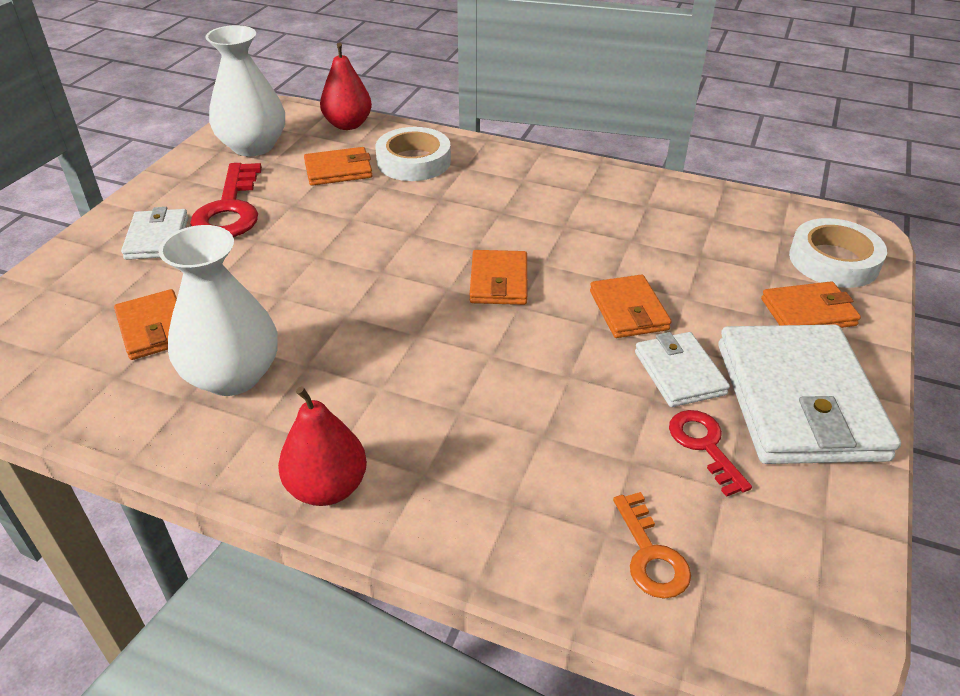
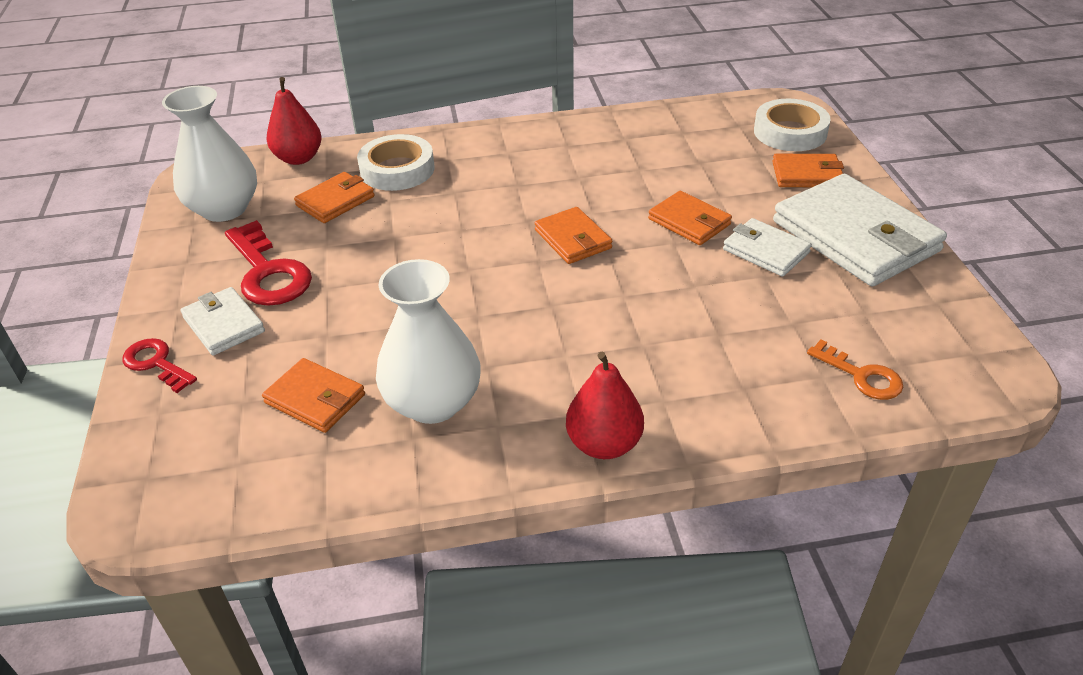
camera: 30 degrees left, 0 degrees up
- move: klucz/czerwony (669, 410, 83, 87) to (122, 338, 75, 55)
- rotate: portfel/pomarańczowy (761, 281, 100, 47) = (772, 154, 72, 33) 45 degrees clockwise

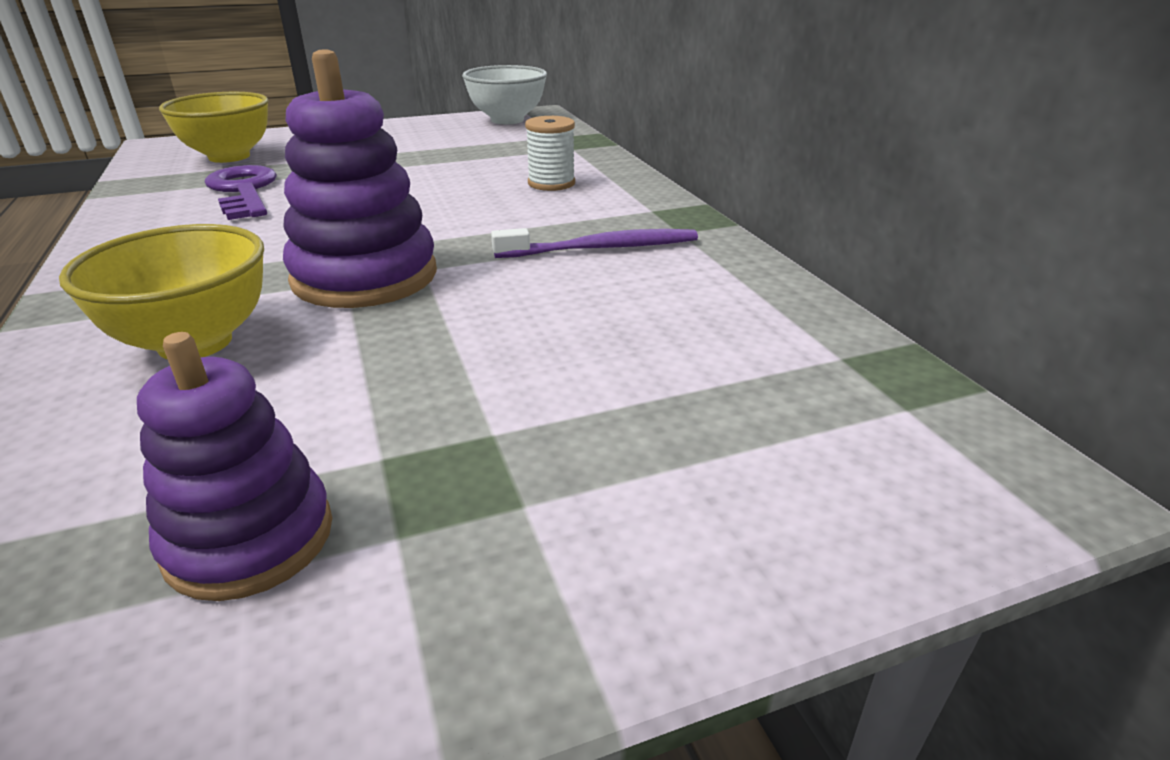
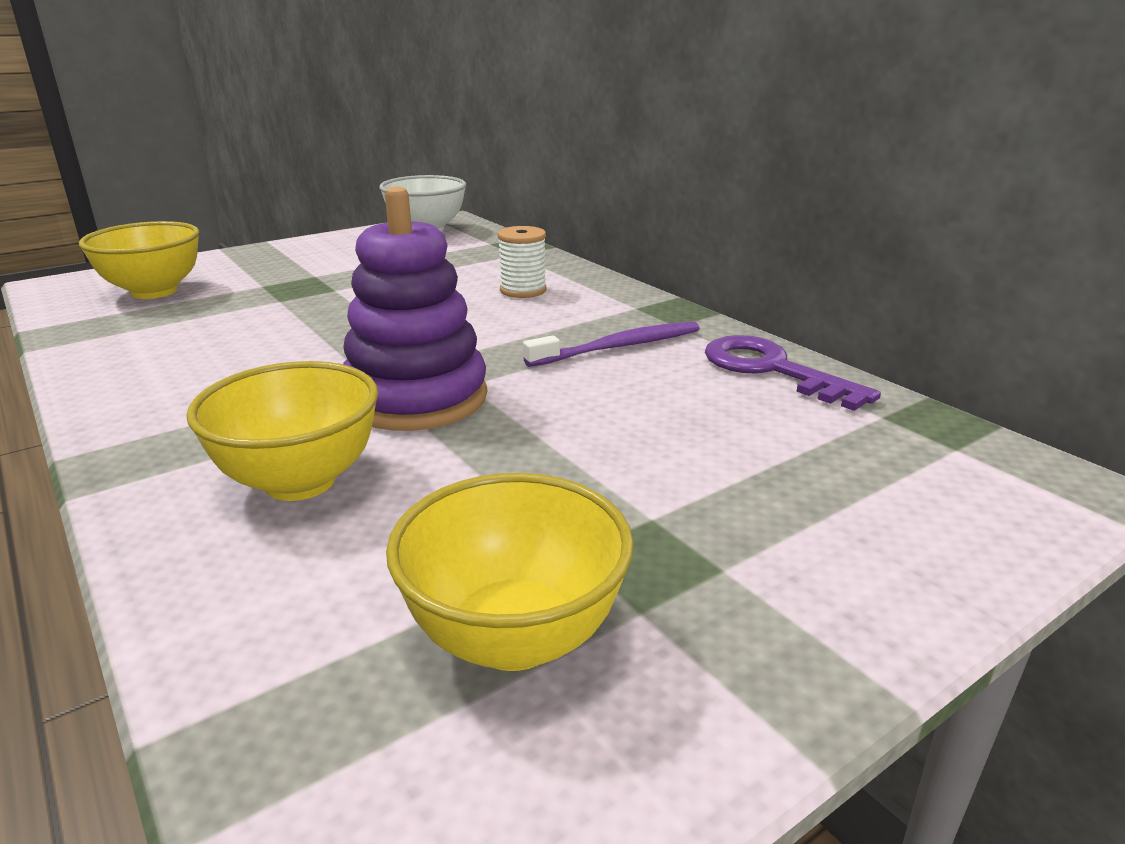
camera: 15 degrees left, 5 degrees down
- replace: zabawka nakładanka/fioletowy (137, 332, 195, 269) to miska/żółty (386, 473, 248, 198)
- move: klucz/fioletowy (205, 165, 72, 55) to (705, 335, 176, 76)

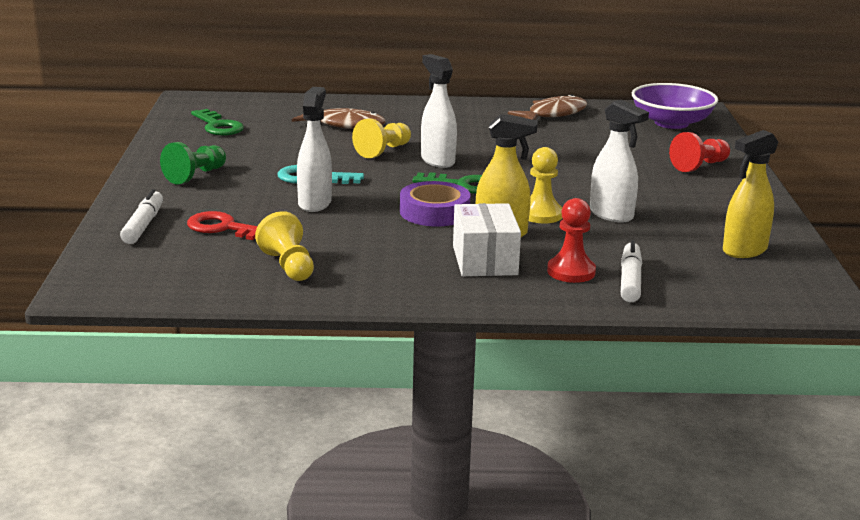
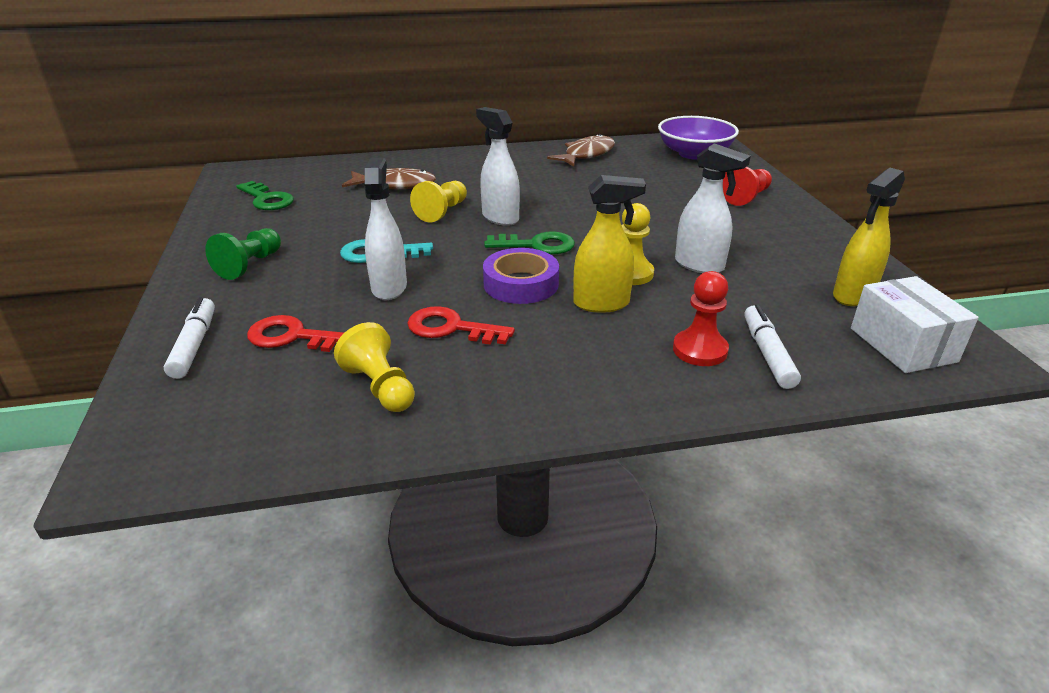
camera: 10 degrees left, 10 degrees up
- insert: klucz/czerwony (407, 306, 108, 39)
- move: pudełko/biały (453, 203, 68, 73) to (851, 276, 128, 97)

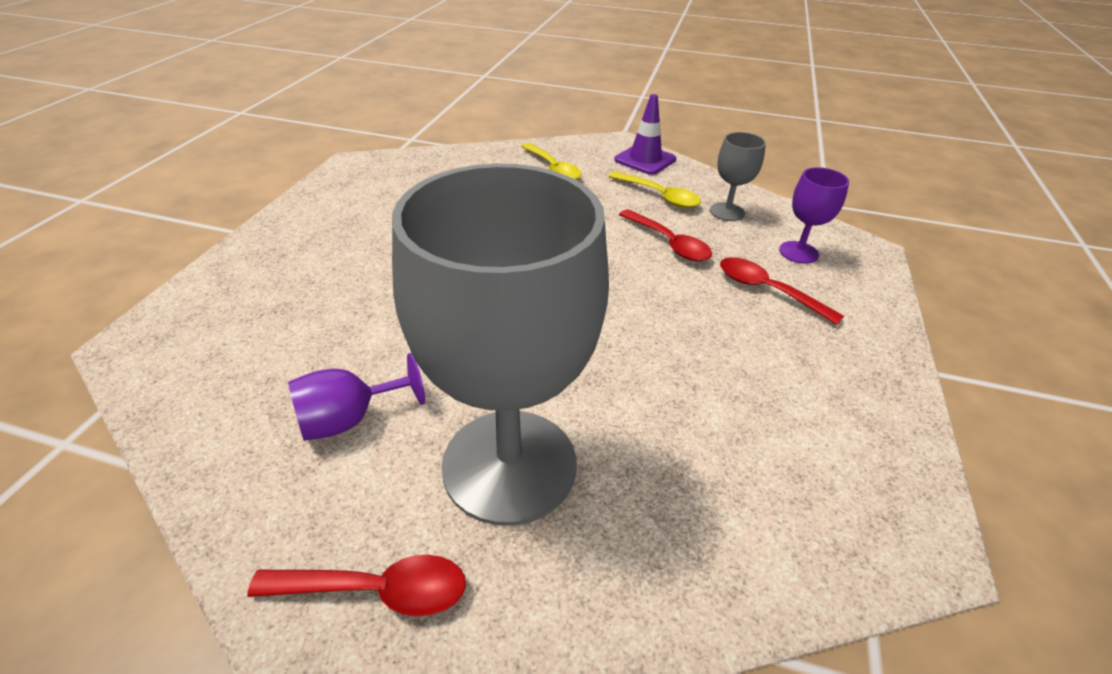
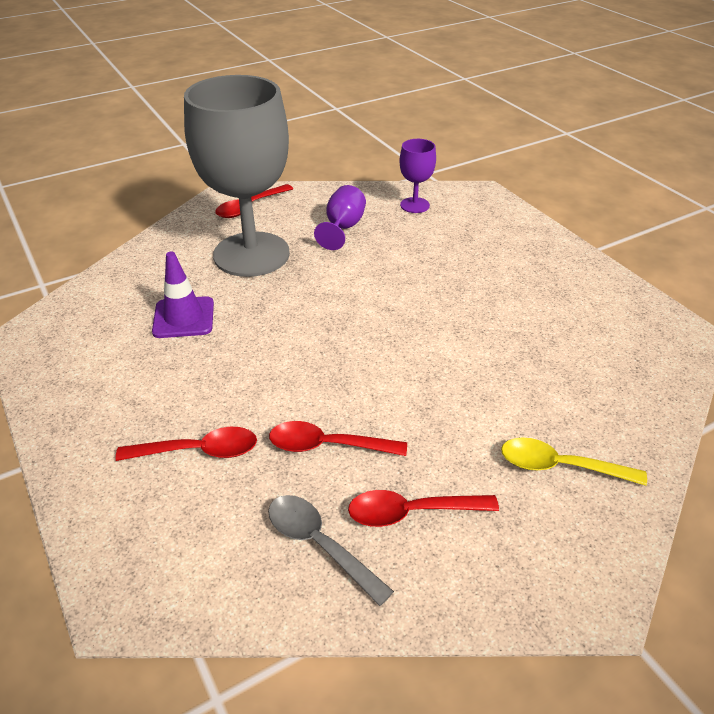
camera: 135 degrees right, 0 degrees up
- move: pachołek/fioletowy (614, 94, 62, 81) to (152, 252, 62, 86)
- replace: kielich/szary (710, 132, 56, 89) to łyżka/szary (268, 495, 126, 111)
- recolor: łyżka/żółty (608, 171, 93, 37) to łyżka/czerwony (348, 490, 151, 37)
- move: kielich/fioletowy (779, 167, 70, 97) to (399, 139, 37, 74)

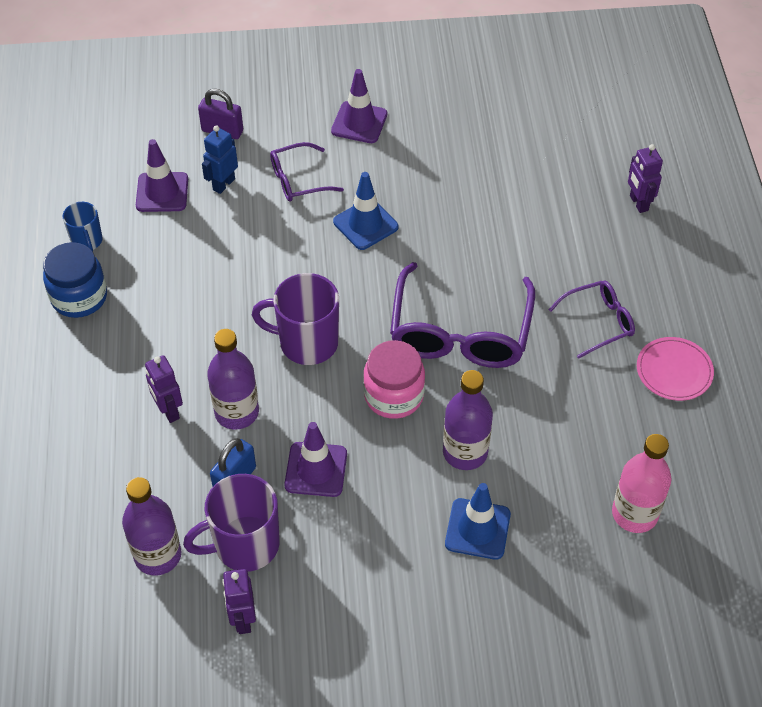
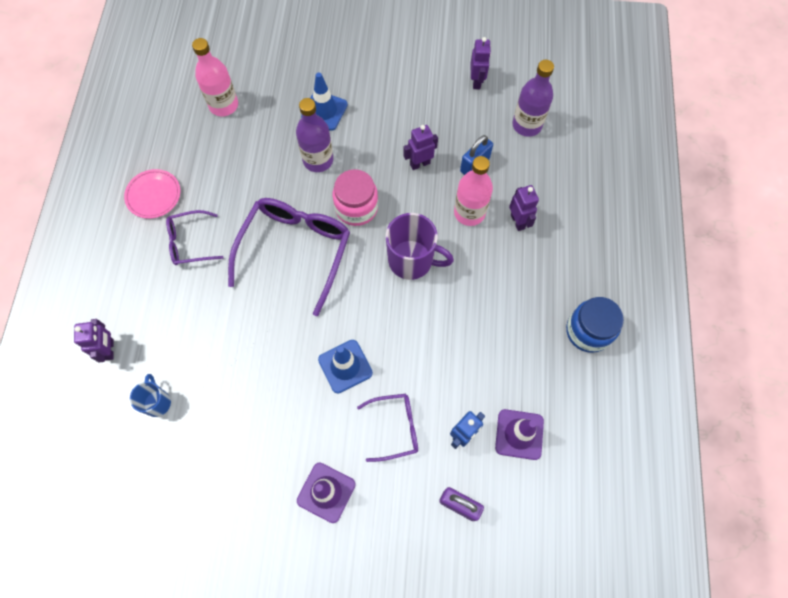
camera: 170 degrees left, 15 degrees up
- move: kubek/niebieski (62, 202, 41, 50) to (130, 374, 41, 43)
- replace: pachołek/fioletowy (284, 422, 63, 75) to robot/fioletowy (403, 125, 35, 45)
- recolor: butelka/fioletowy (207, 329, 52, 101) to butelka/różowy (454, 156, 39, 70)
- delete: kubek/fioletowy (183, 474, 97, 98)

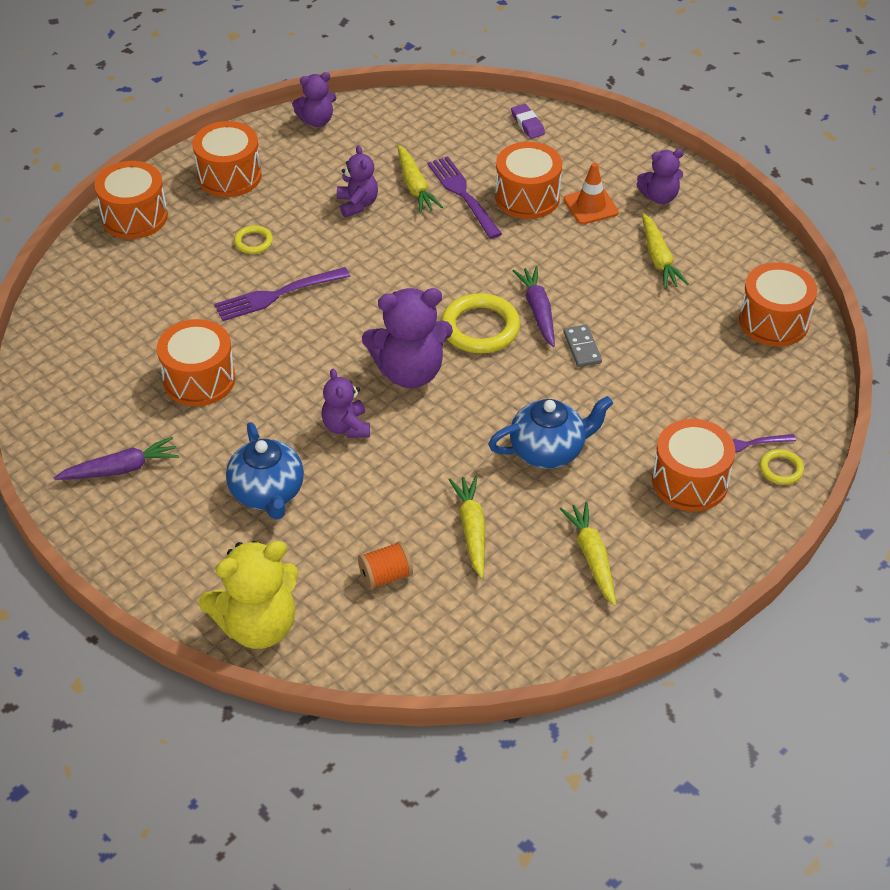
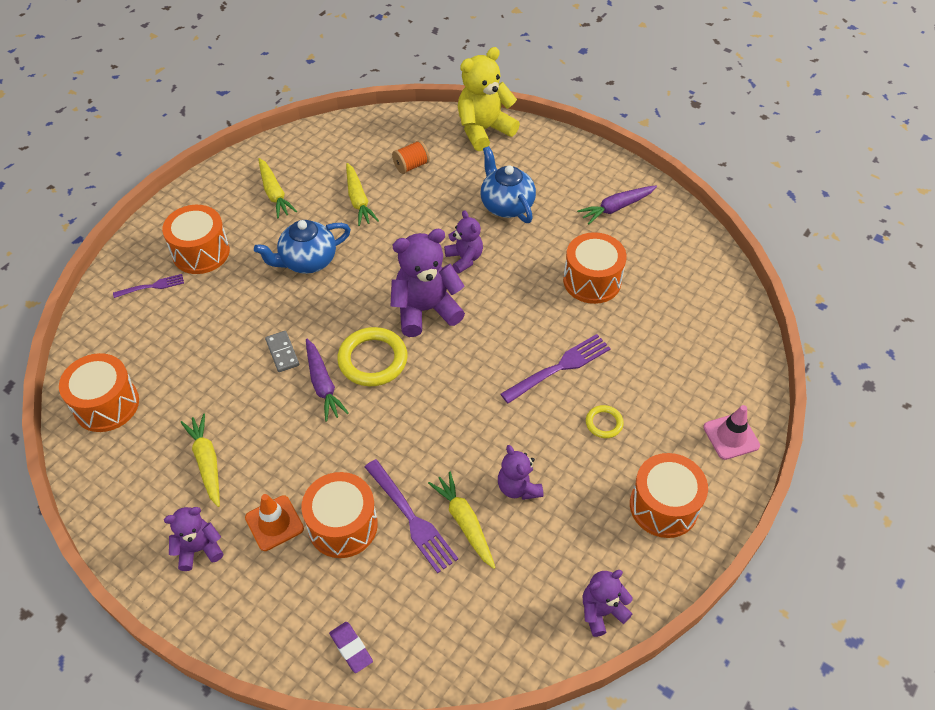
camera: 170 degrees right, 5 degrees up
- replace: bęben/pomarańczowy (95, 161, 73, 78) to pachołek/różowy (703, 405, 57, 55)
- delete: pierścień/żółty (760, 449, 44, 36)

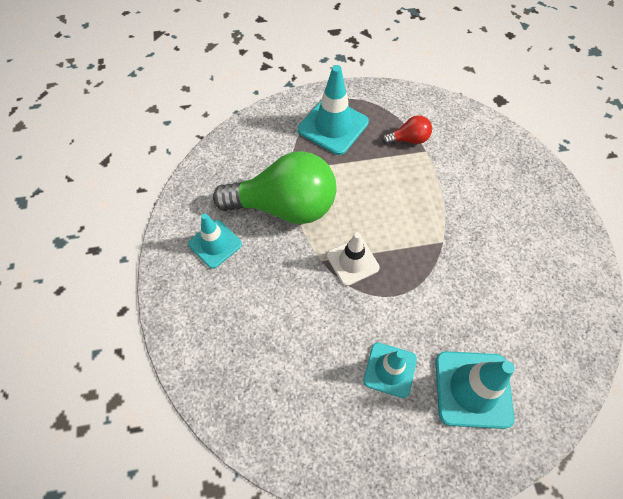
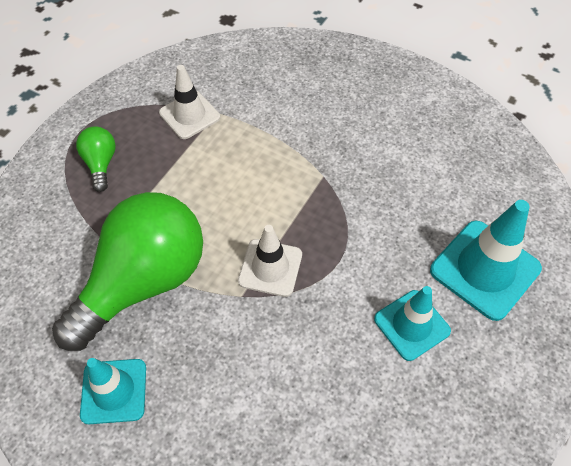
camera: 50 degrees left, 5 degrees down
- replace: pachołek/turkusowy (298, 65, 71, 90) to żarówka/zielony (76, 126, 40, 66)
- replace: żarówka/czerwony (382, 115, 50, 29) to pachołek/biały (159, 65, 61, 74)

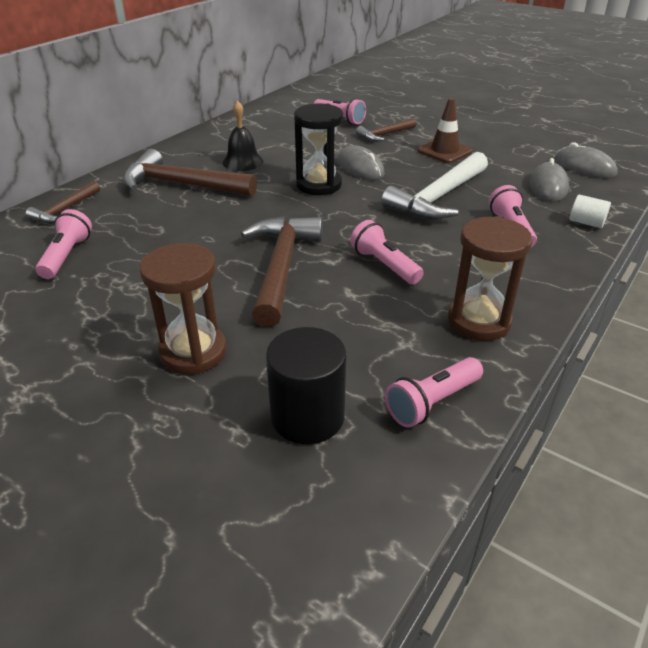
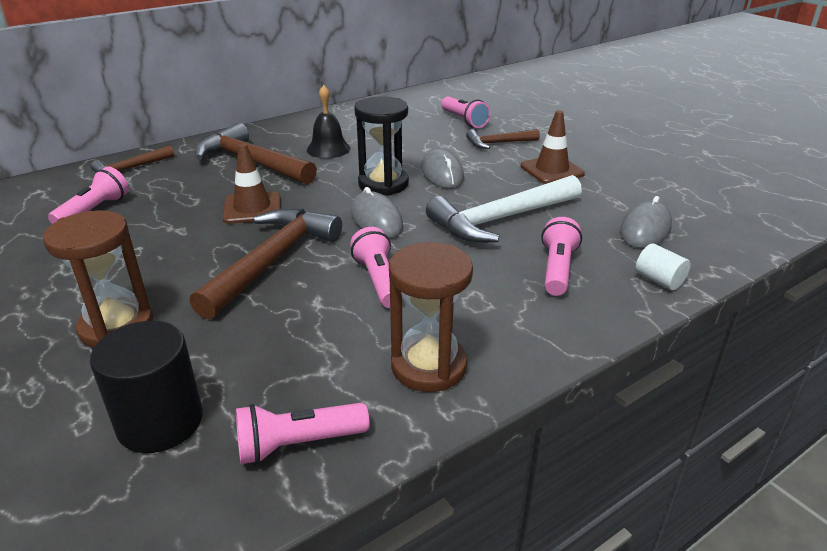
camera: 20 degrees right, 5 degrees down
- insert: pachołek/brązowy (222, 144, 58, 80)
- move: myszka/szary (554, 142, 64, 36) to (351, 187, 53, 51)

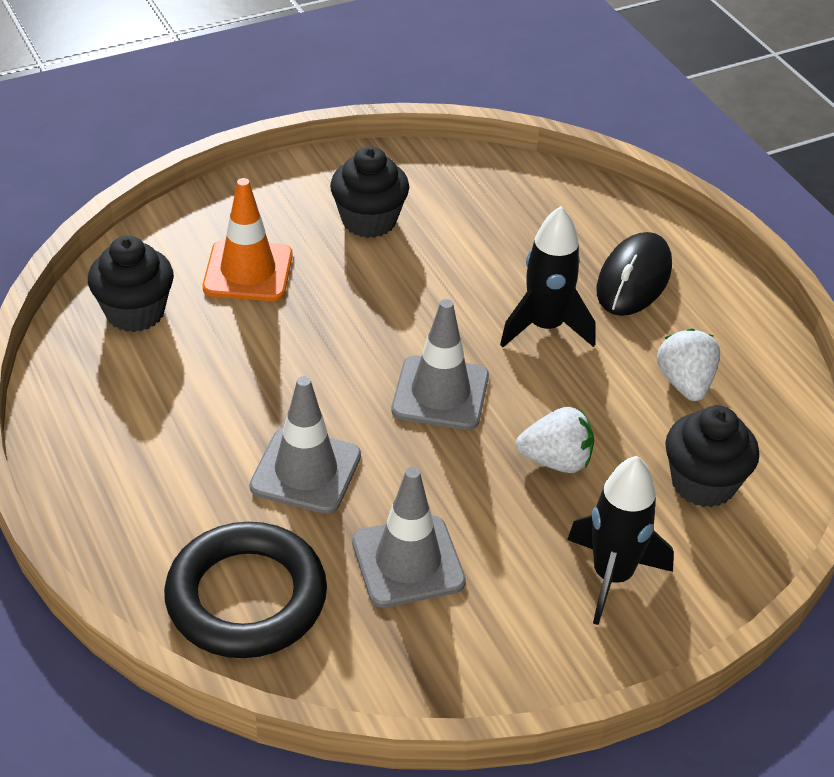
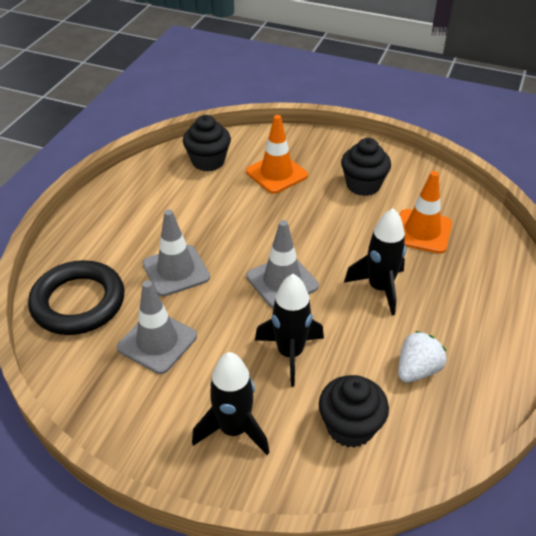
camera: 50 degrees right, 0 degrees up
- replace: truskawka/biały (516, 407, 78, 66) to rakieta/czarny (255, 274, 69, 113)
- insert: pachołek/pomarańczowy (399, 171, 53, 83)
- delete: myszka/czarny (597, 232, 75, 84)

